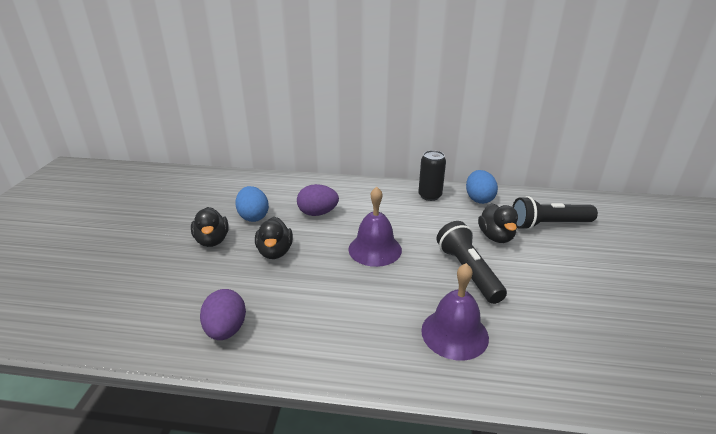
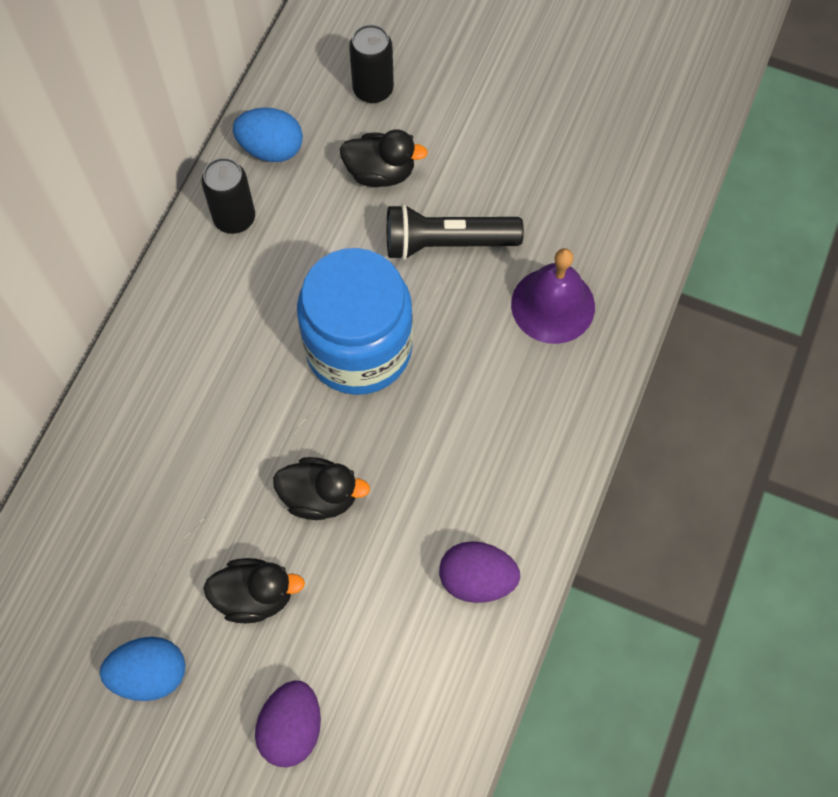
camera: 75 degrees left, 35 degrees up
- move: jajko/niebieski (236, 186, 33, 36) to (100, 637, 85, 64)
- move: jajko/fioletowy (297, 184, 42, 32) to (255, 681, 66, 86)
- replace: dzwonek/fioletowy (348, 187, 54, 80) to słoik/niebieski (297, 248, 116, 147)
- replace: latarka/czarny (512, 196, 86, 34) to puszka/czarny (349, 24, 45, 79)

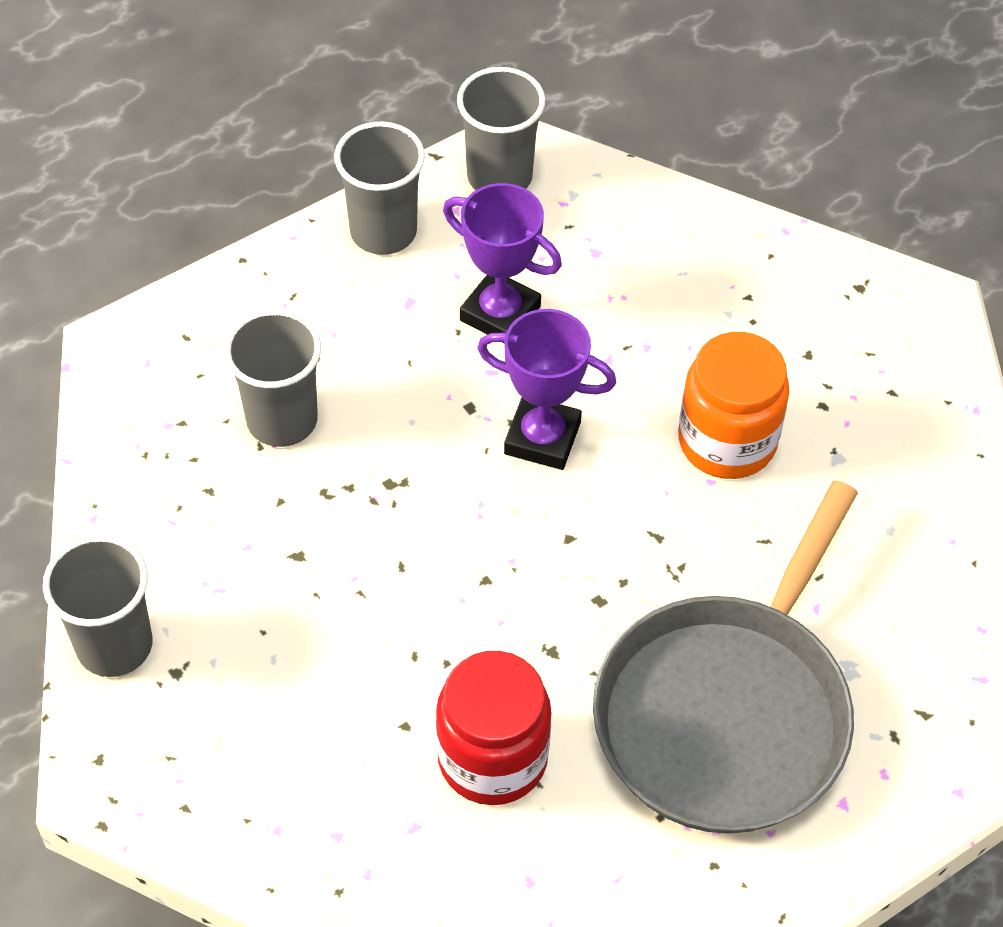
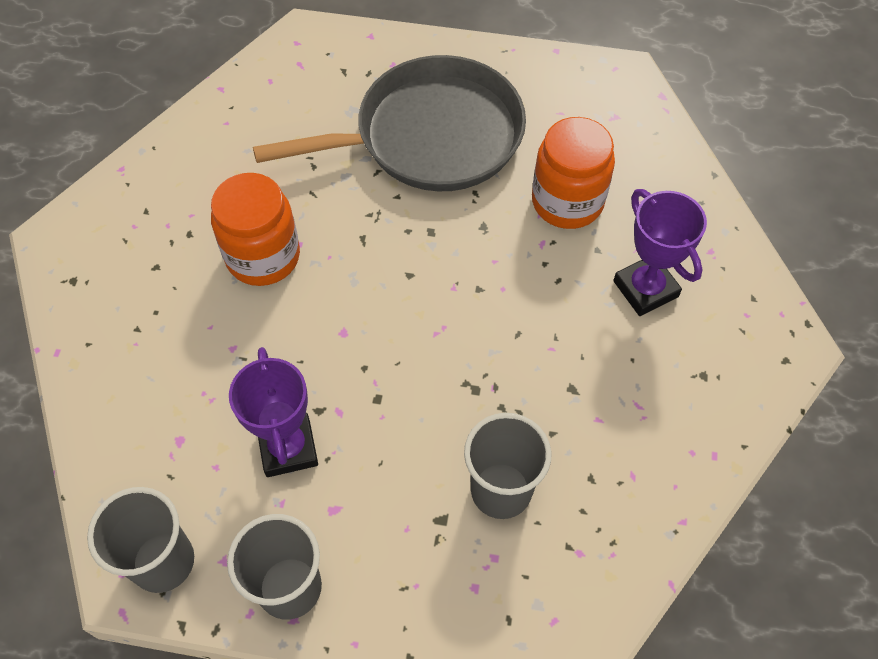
camera: 135 degrees left, 5 degrees up
- recolor: słoik/czerwony (436, 651, 116, 154) to słoik/pomarańczowy (532, 117, 83, 112)
- move: puchar/fioletowy (477, 309, 139, 161) to (613, 189, 94, 127)
- delete: szklanka/szary (43, 535, 109, 142)

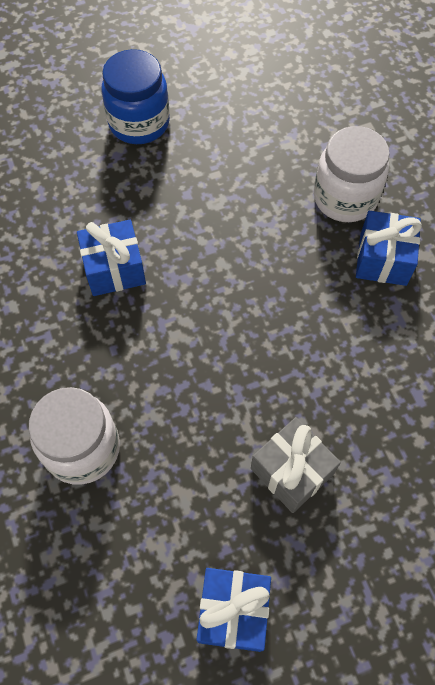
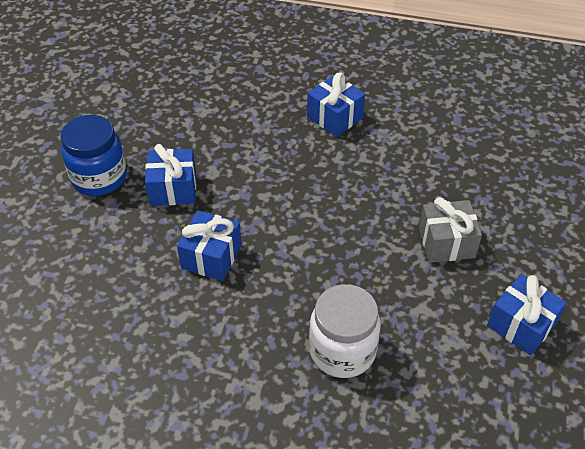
camera: 55 degrees left, 15 degrees down
- insert: prezent/niebieski (145, 144, 51, 62)
- delete: słoik/biały (314, 126, 76, 96)

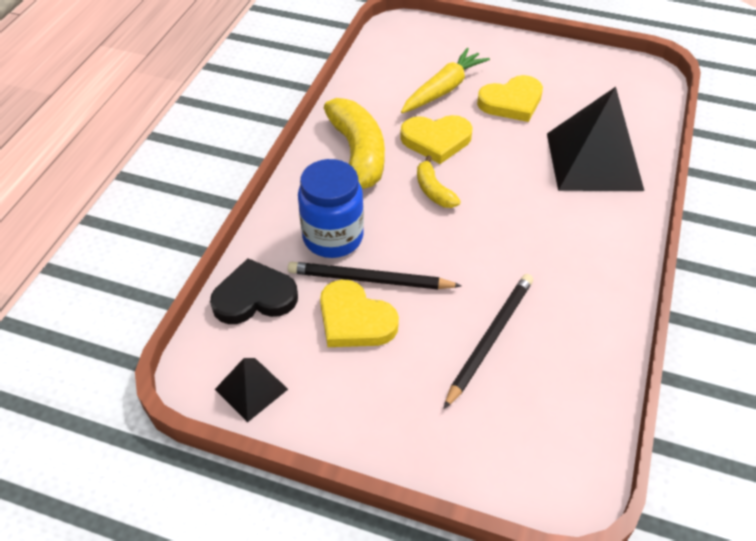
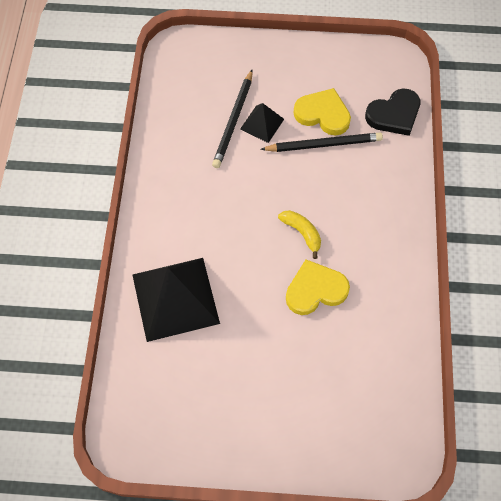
camera: 165 degrees right, 15 degrees up
- move: piramida/czarny (215, 358, 73, 64) to (240, 103, 44, 40)
- delete: słoik/niebieski (298, 159, 66, 99)
- delete: banan/żółty (324, 98, 61, 91)
- delete: marchewka/żółty (401, 48, 89, 65)
- delete: serce/żółty (477, 75, 66, 47)

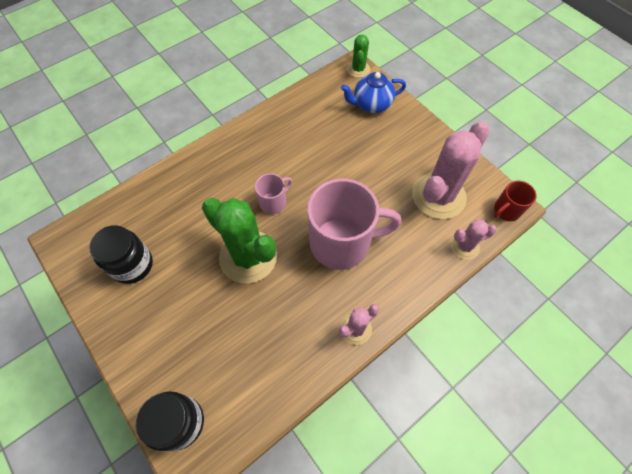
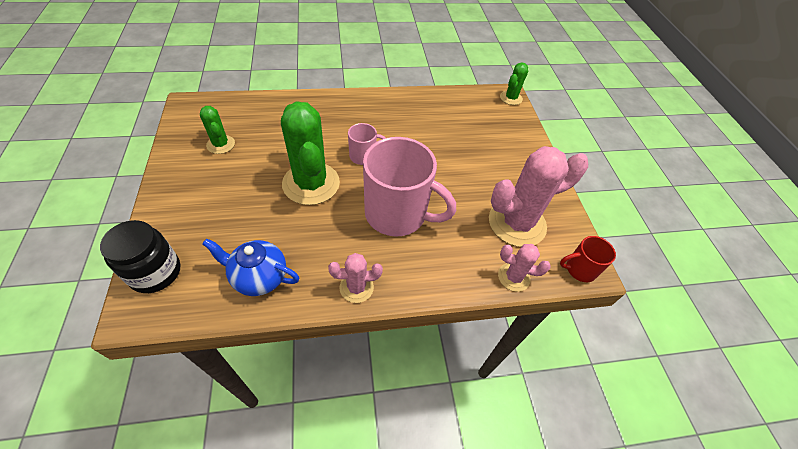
camera: 25 degrees right, 10 degrees down
- replace: słoik/czarny (89, 225, 64, 59) to kaktus/zielony (200, 106, 35, 48)
- move: imbryk/niebieski (341, 72, 65, 41) to (202, 238, 97, 58)

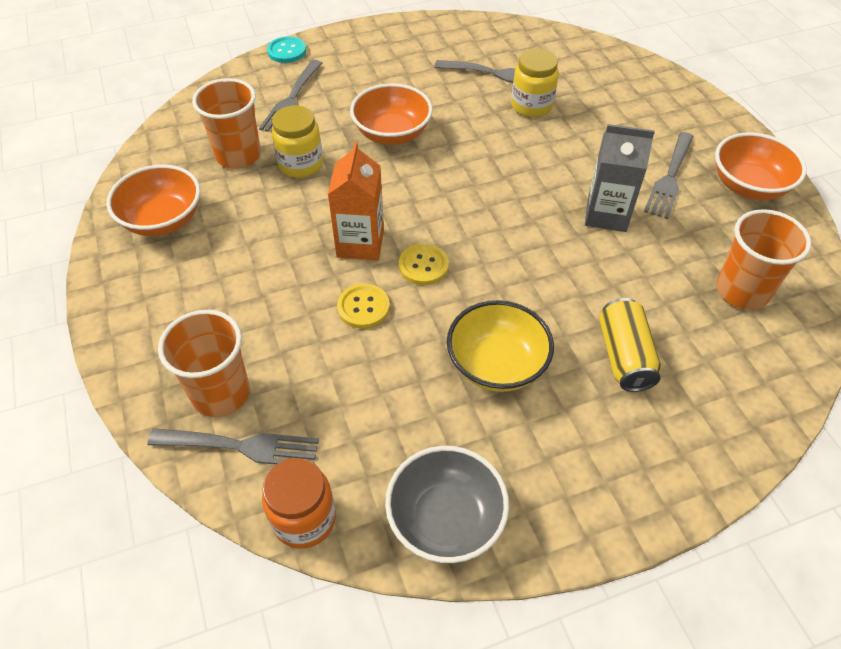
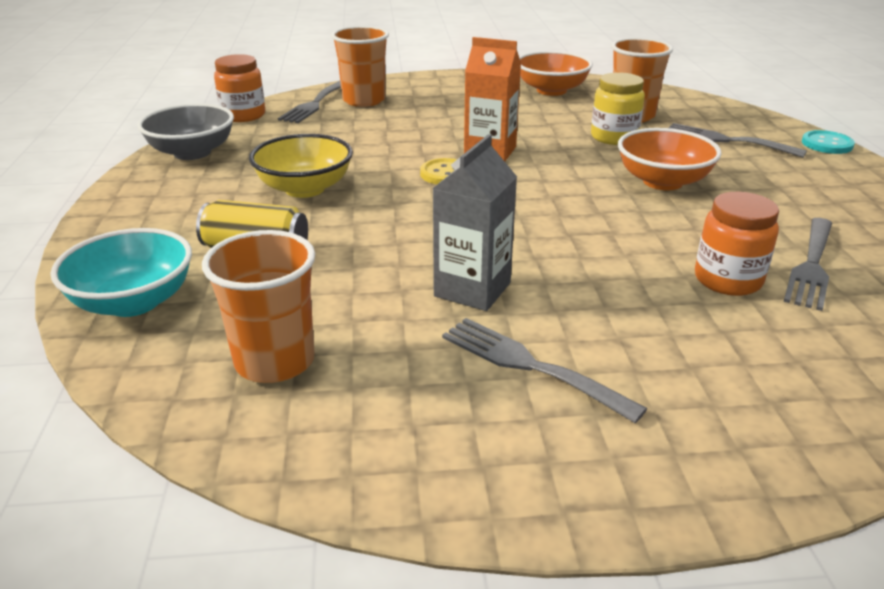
camera: 105 degrees right, 20 degrees down
- insert: miska/turkusowy (51, 228, 141, 89)
- recolor: słoik/żółty (511, 49, 48, 68) to słoik/pomarańczowy (695, 192, 84, 104)
- delete: guzik/żółty (337, 284, 53, 45)
- delete: miska/pomarańczowy (715, 132, 92, 68)

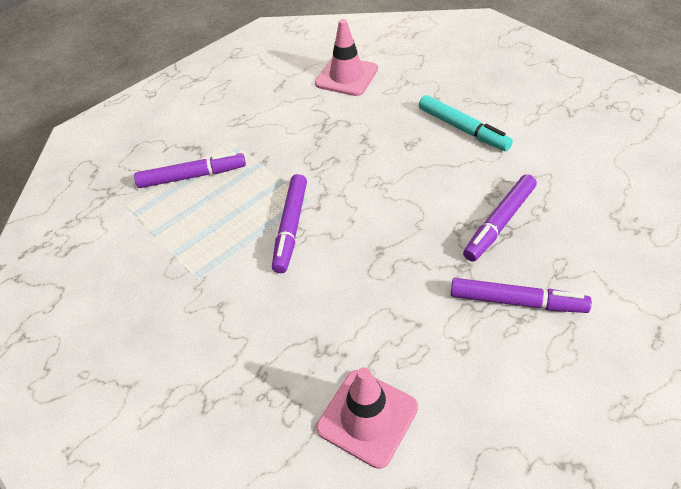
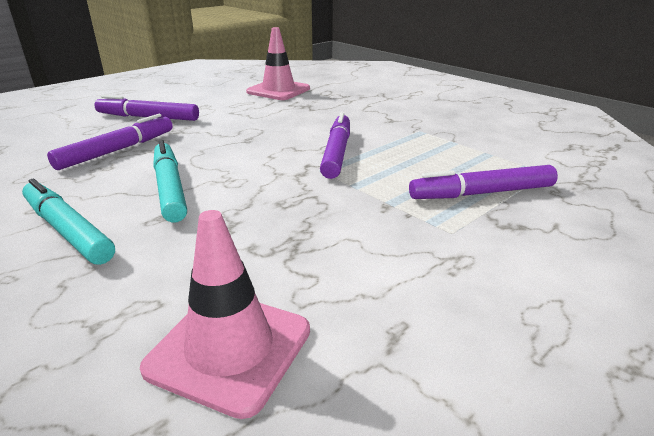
camera: 175 degrees right, 20 degrees down
- insert: flamaster/turkusowy (153, 140, 34, 82)

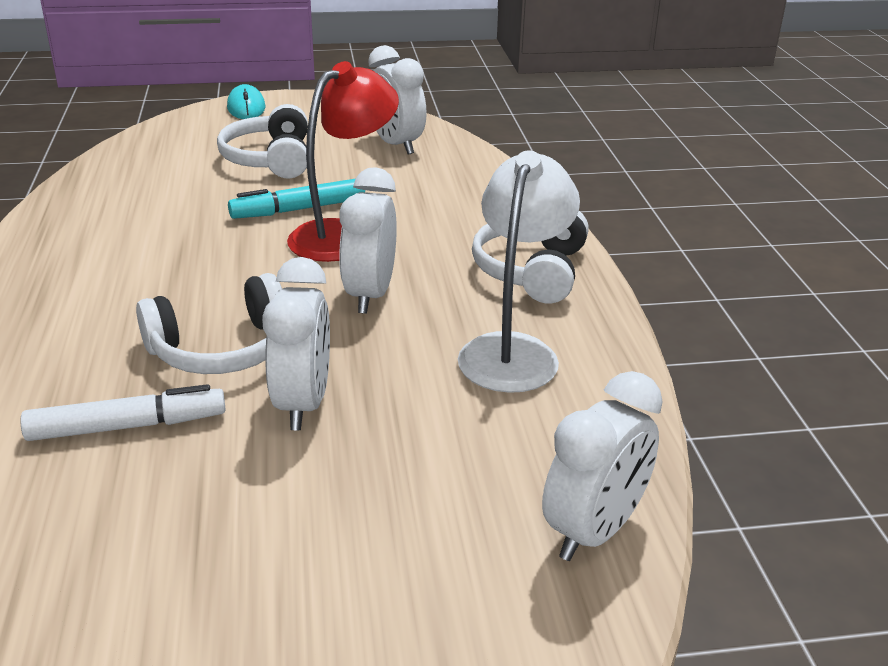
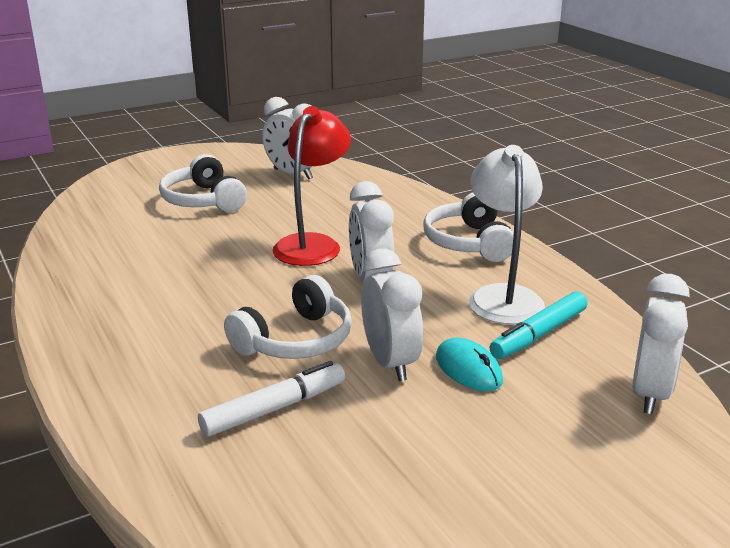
camera: 20 degrees left, 5 degrees down
- move: myszka/turkusowy (227, 84, 38, 35) to (436, 338, 67, 53)
- move: flamaster/turkusowy (228, 179, 137, 40) to (490, 291, 98, 68)

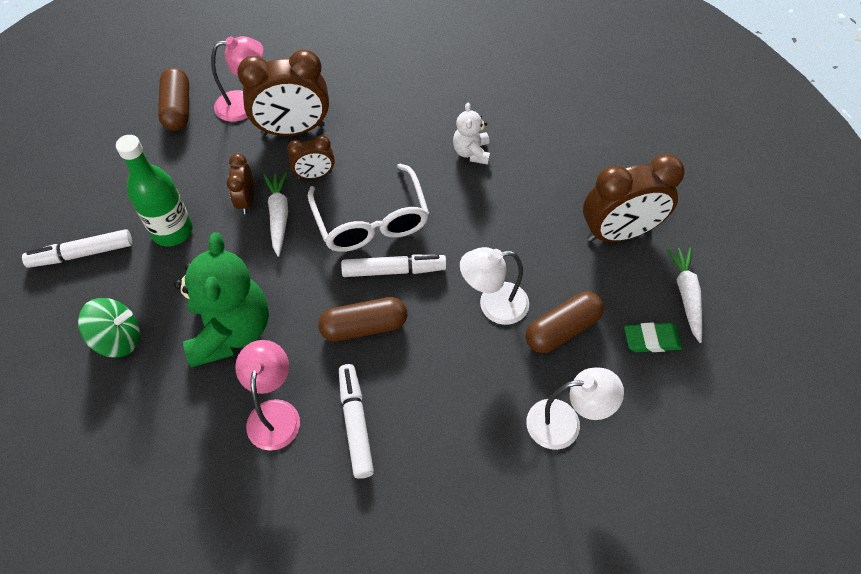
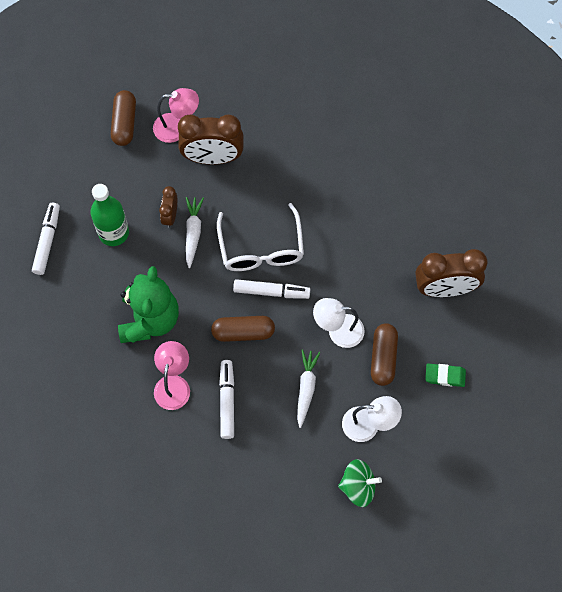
camera: 10 degrees right, 10 degrees up
- rotate: flamaster/biały (22, 229, 110, 39) = (32, 203, 28, 72) 105 degrees clockwise
- move: marchewka/biały (666, 247, 36, 96) to (297, 350, 24, 78)
- move: bączek/zielony (78, 298, 62, 60) to (338, 459, 44, 48)
- rotate: kapsułka/brązowy (526, 292, 78, 61) = (371, 323, 27, 63) 60 degrees counterclockwise
- delete: budzik/brązowy (287, 135, 48, 44)
- delete: miś/biały (453, 103, 37, 62)

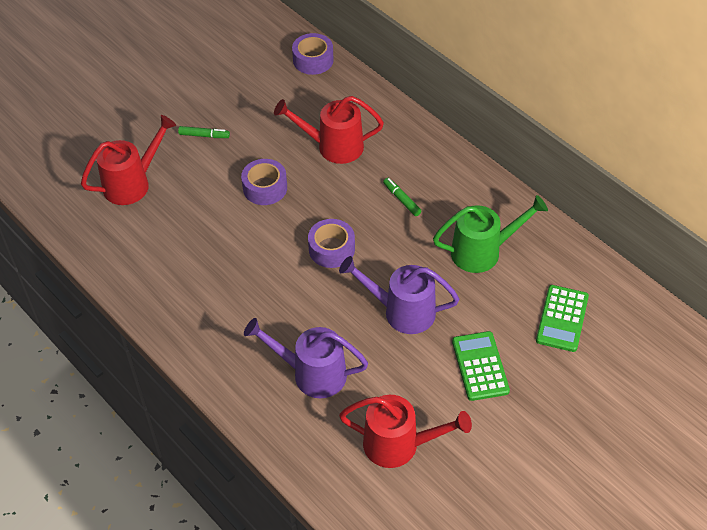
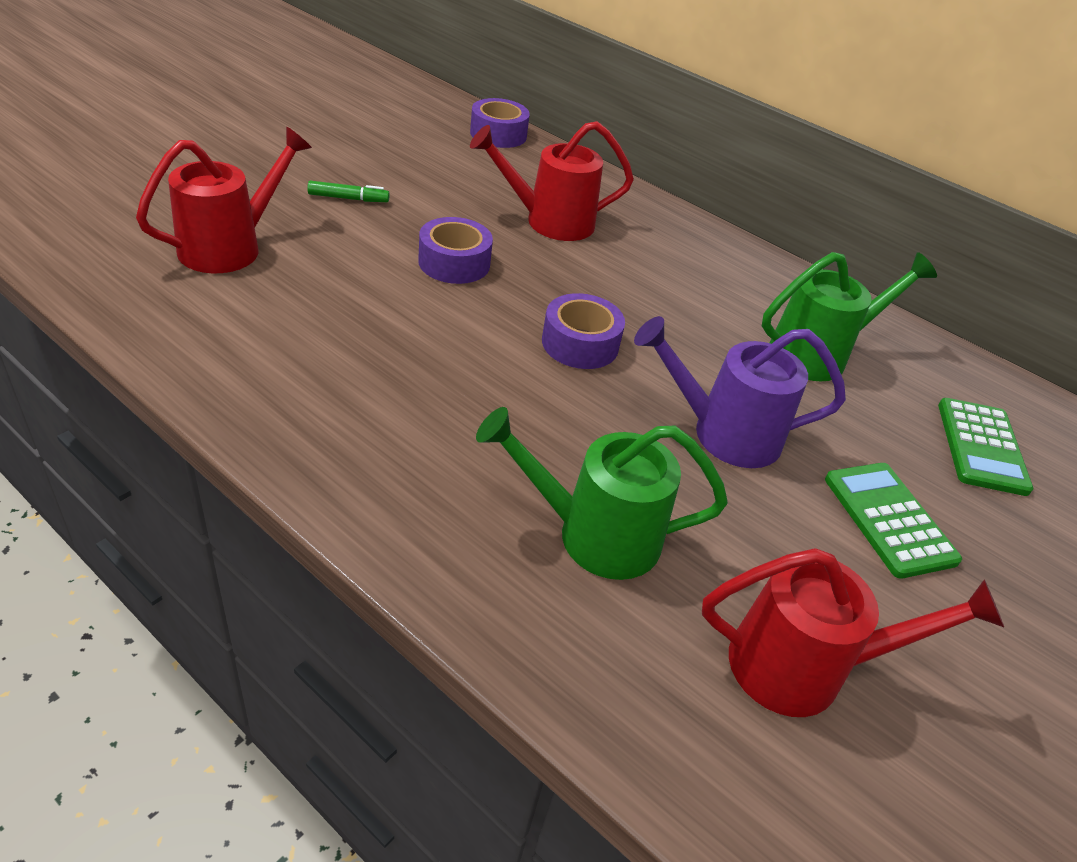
camera: 15 degrees left, 10 degrees down
- recolor: konewka/fioletowy (244, 318, 124, 80) to konewka/zielony (476, 407, 252, 173)
- delete: flamaster/zielony (383, 178, 38, 38)

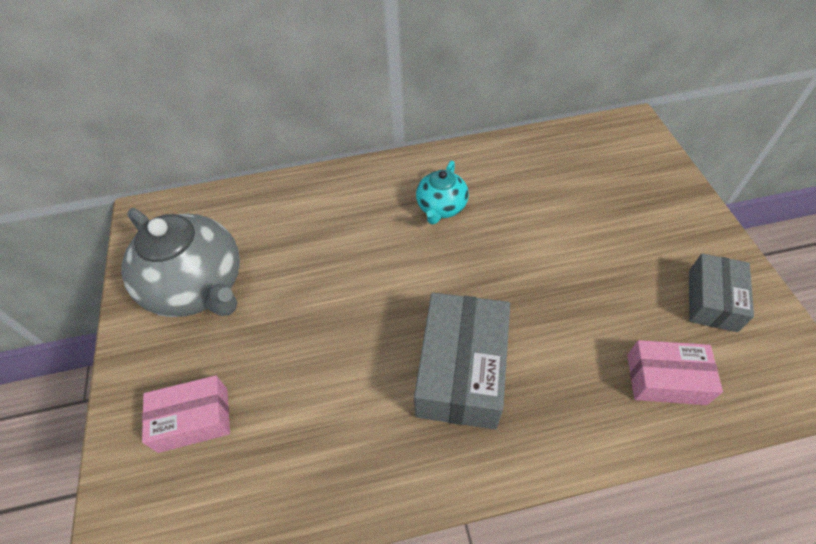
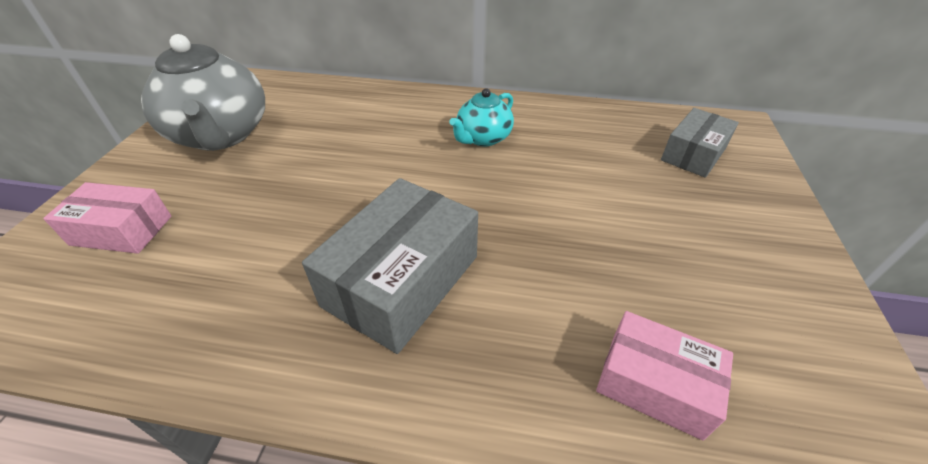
camera: 20 degrees right, 10 degrees down
- move: pudełko/szary (689, 253, 65, 79) to (661, 108, 78, 70)

